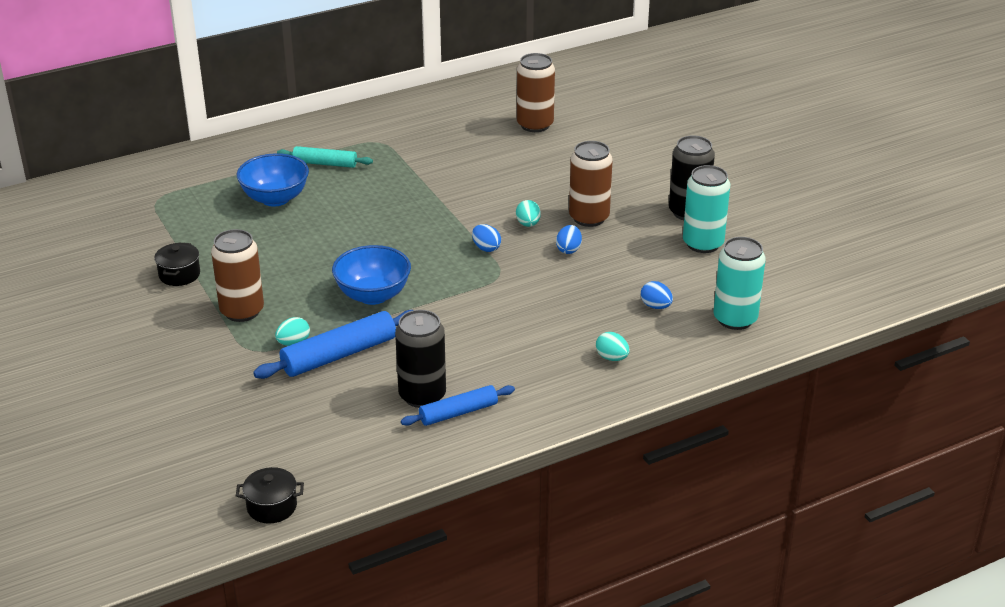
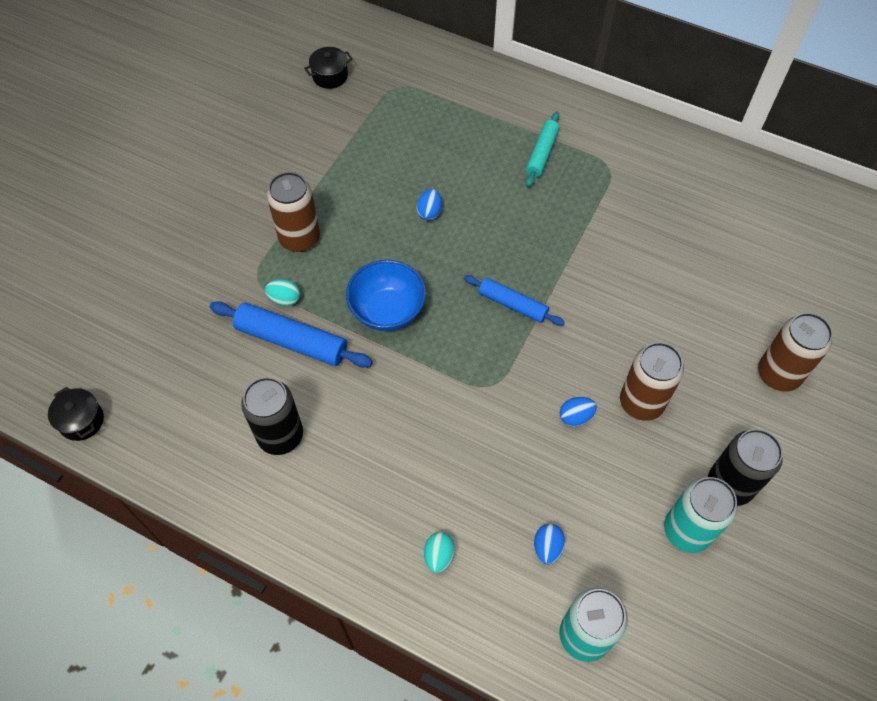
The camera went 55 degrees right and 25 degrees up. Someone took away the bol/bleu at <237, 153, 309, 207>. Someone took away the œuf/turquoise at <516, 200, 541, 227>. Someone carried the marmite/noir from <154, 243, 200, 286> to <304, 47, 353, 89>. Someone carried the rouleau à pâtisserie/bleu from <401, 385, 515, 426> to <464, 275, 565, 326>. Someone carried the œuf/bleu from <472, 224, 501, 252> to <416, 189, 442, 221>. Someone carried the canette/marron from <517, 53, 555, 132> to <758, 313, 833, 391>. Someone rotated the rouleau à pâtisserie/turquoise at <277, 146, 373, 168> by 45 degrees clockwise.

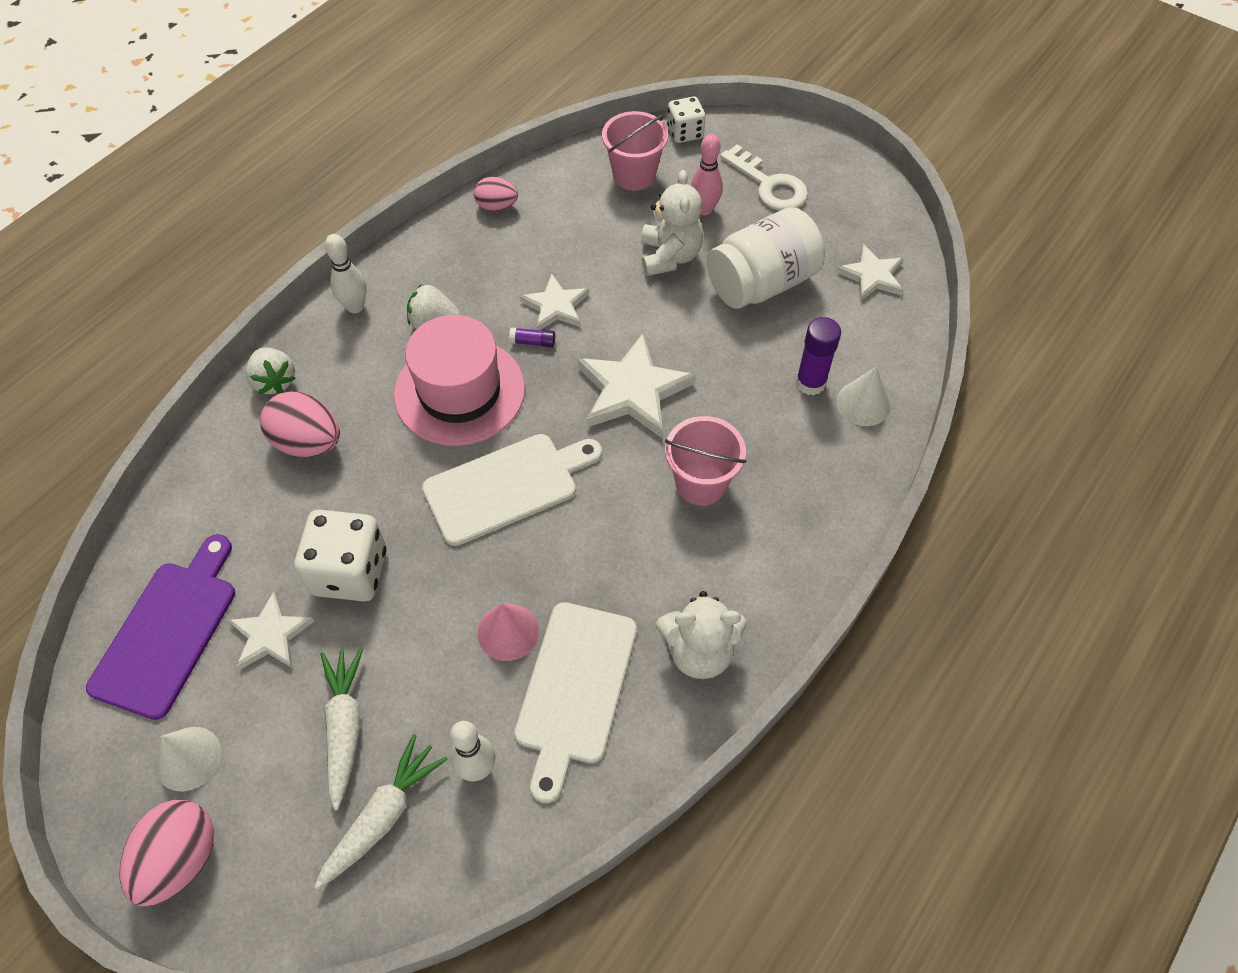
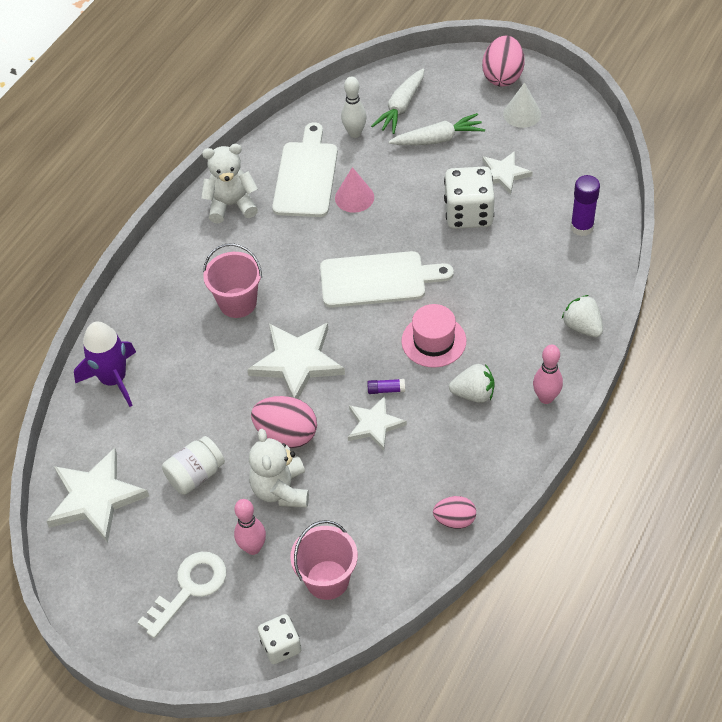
The camera went 175 degrees right and 5 degrees down. Someone took away the planche à découper/violet at <86, 534, 235, 720>. Someone carried the œuf/rose from <260, 391, 340, 457> to <251, 396, 317, 448>. Someone carried the bâton de colle/violet from <796, 317, 841, 395> to <570, 175, 600, 236>. Someone swapped the cône/blanc at <836, 367, 891, 426> for the fusée/violet at <74, 322, 136, 407>. Someone repainted the quille/blanc at <325, 234, 367, 313>, which became the quille/rose at <533, 345, 563, 404>. Someone rotated the carotte/blanc at <320, 648, 363, 811> by 90 degrees counterclockwise. Someone rotated the planche à découper/blanc at <422, 434, 602, 546> by 150 degrees counterclockwise. Someone rotated the clé/blanc at <720, 144, 808, 211> by 90 degrees clockwise. Someone scaled the chapeau/rose at <394, 315, 525, 446> by 0.62. Someone scaled the bocal/blanc at <707, 207, 825, 309> by 0.60. Someone scaled the étoile/blanc at <836, 244, 903, 301> by 1.63.

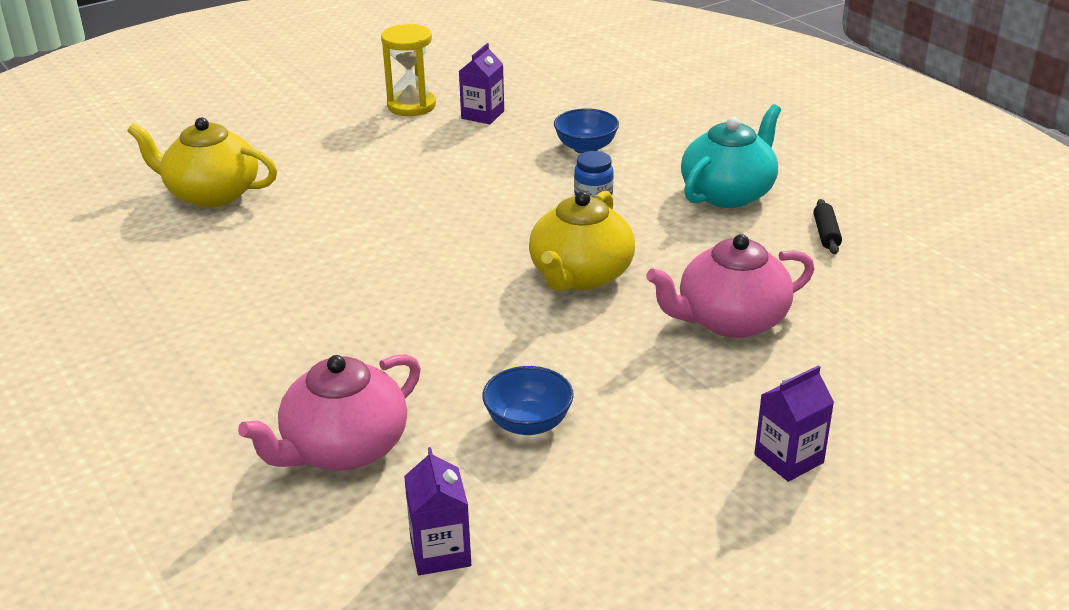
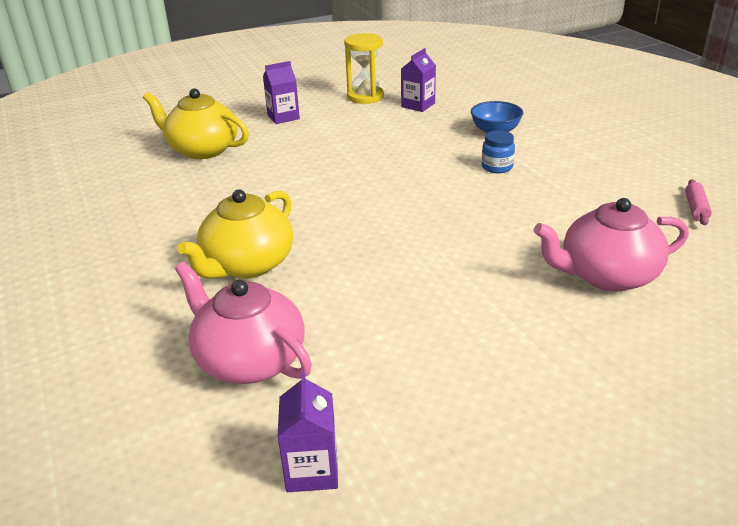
The camera went 10 degrees right and 0 degrees up. Someone took away the bol/bleu at <482, 366, 574, 435>. Someone took away the théière/turquoise at <681, 104, 781, 208>. Someone carried the théière/jaune from <529, 191, 635, 291> to <177, 189, 293, 279>. Someone carried the brique de lait/violet from <754, 365, 834, 482> to <263, 61, 300, 124>. Someone repainted the rouleau à pâtisserie/noir at <813, 199, 842, 254>, which became the rouleau à pâtisserie/rose at <685, 179, 712, 225>. Someone rotated the théière/rose at <238, 354, 421, 470> by 75 degrees clockwise.

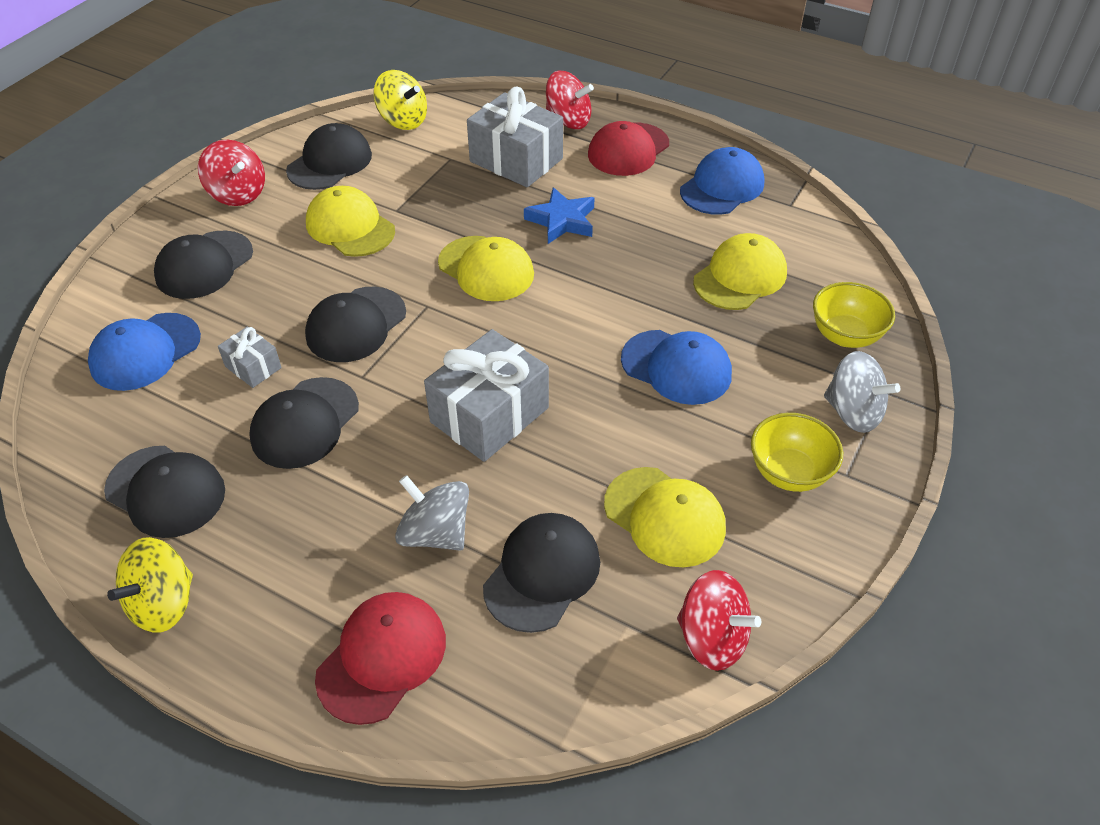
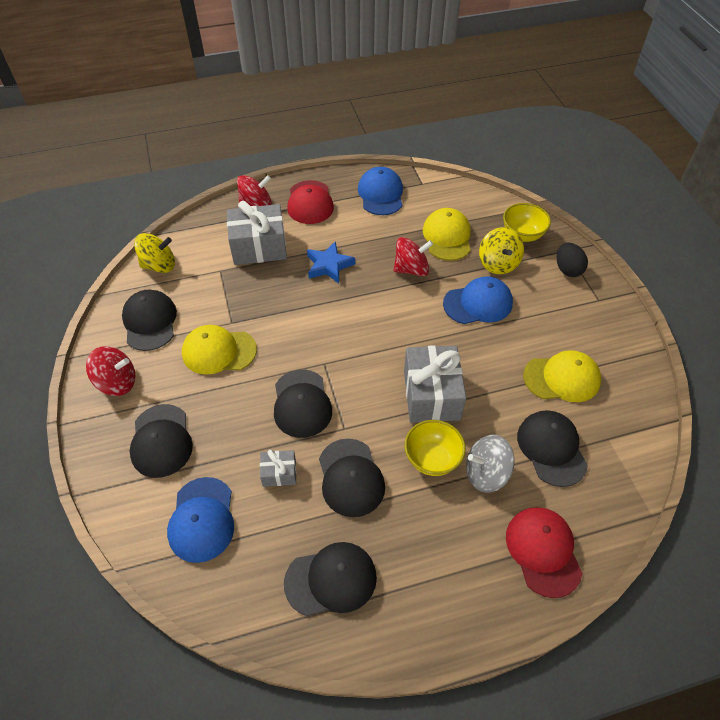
The camera went 45 degrees left and 5 degrees up. Someone took away the casquette/jaune at <438, 236, 534, 301>. Someone carried the toupie/jaune from <107, 537, 193, 633> to <479, 227, 524, 274>. Someone carried the toupie/rouge from <677, 570, 761, 671> to <394, 237, 433, 276>. Someone carried the bol/jaune from <751, 413, 843, 492> to <405, 420, 466, 476>. Someone swapped the toupie/gris at <824, 351, 900, 433> for the œuf/noir at <557, 243, 588, 277>.

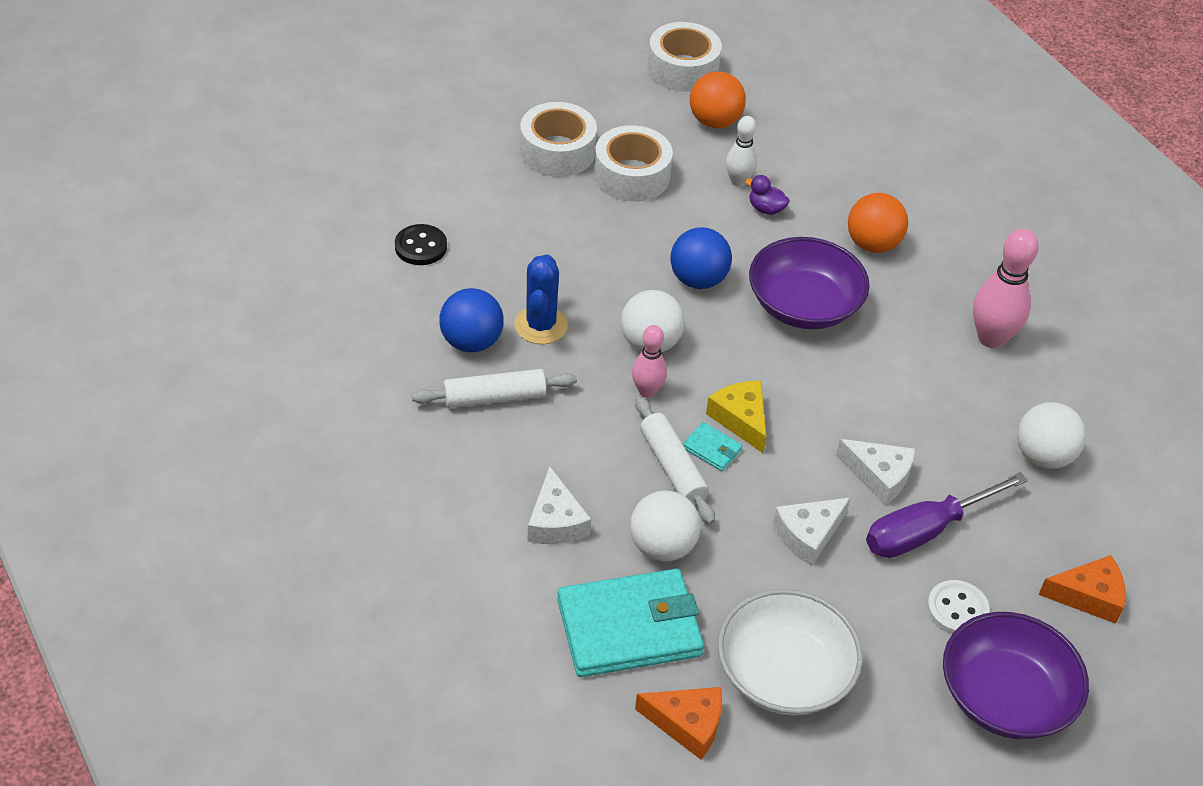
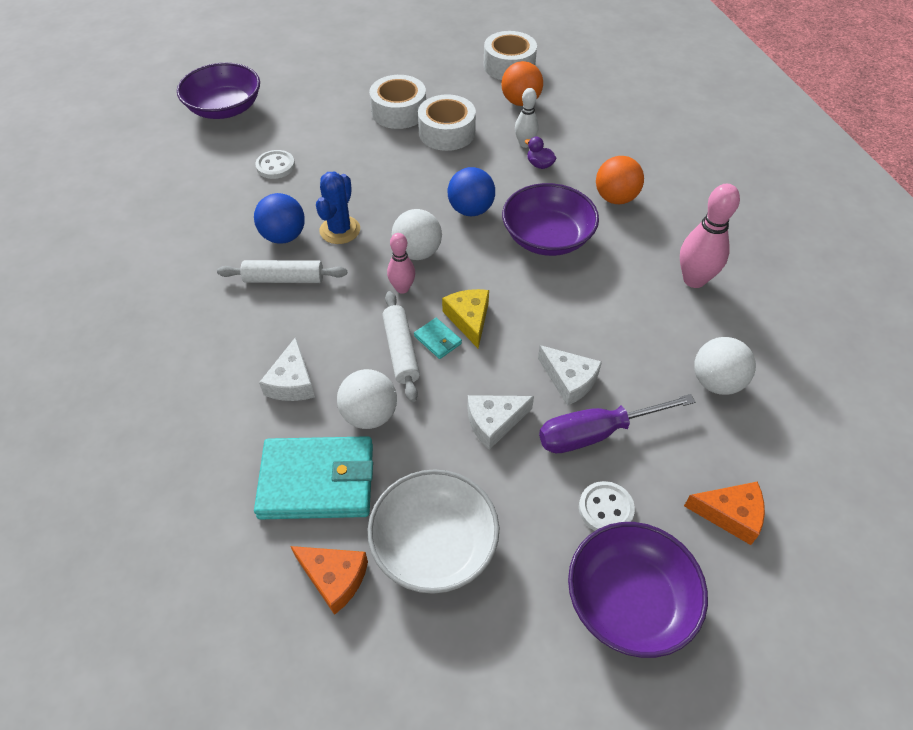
The camera went 15 degrees right and 5 degrees up. Someone put down the bol/violet at <177, 63, 260, 119>. Someone repainted the bouton/noir at <395, 224, 447, 265>, which became the bouton/blanc at <255, 150, 295, 179>.

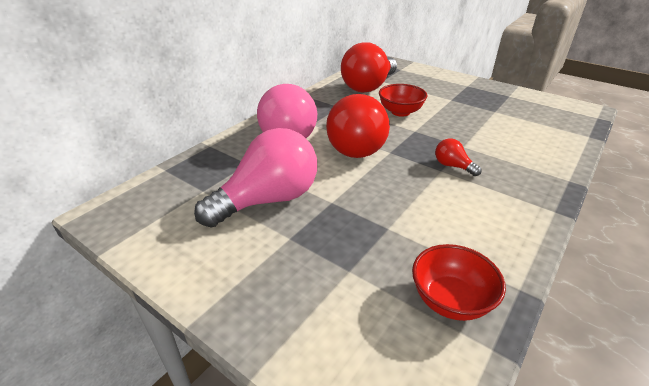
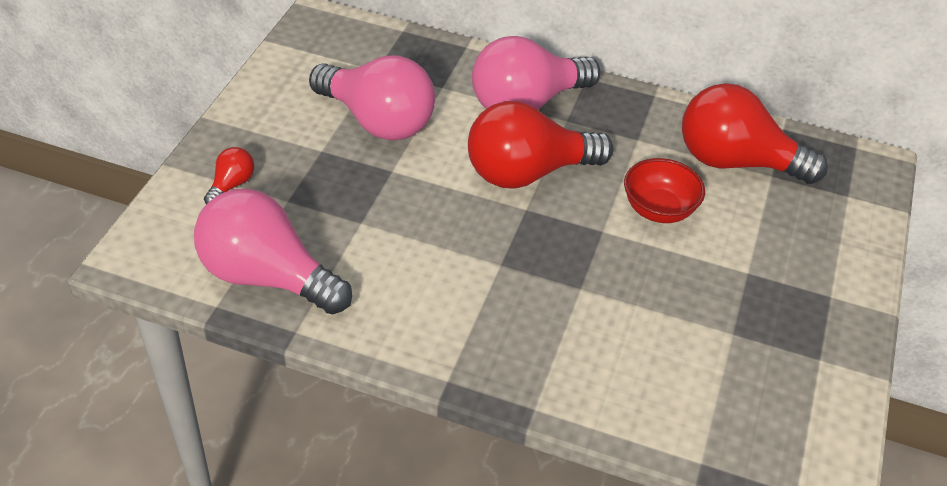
The camera went 70 degrees right and 10 degrees up. Someone carried the ampoule/rouge from <435, 138, 482, 176> to <204, 147, 254, 204>. Someone swapped the bol/rouge at <412, 244, 506, 321> for the ampoule/rose at <194, 189, 352, 314>.

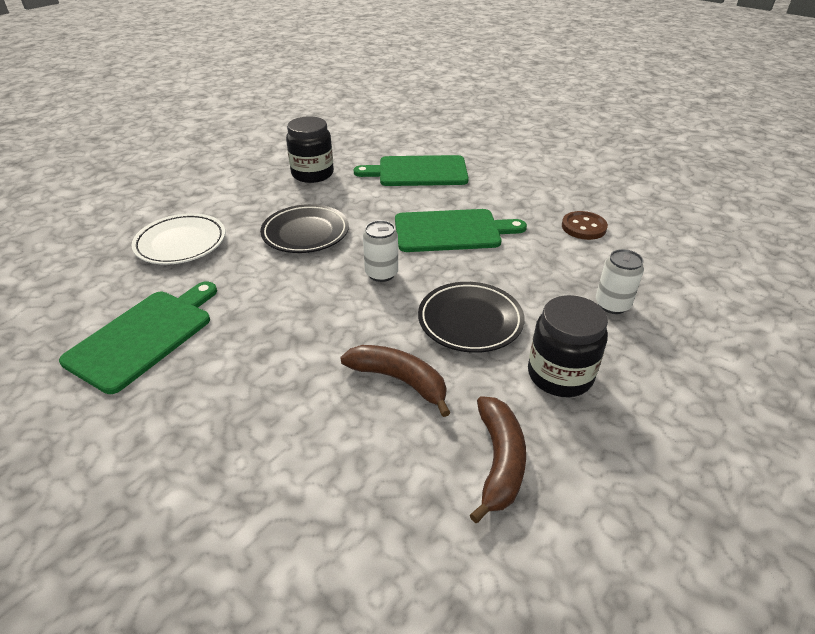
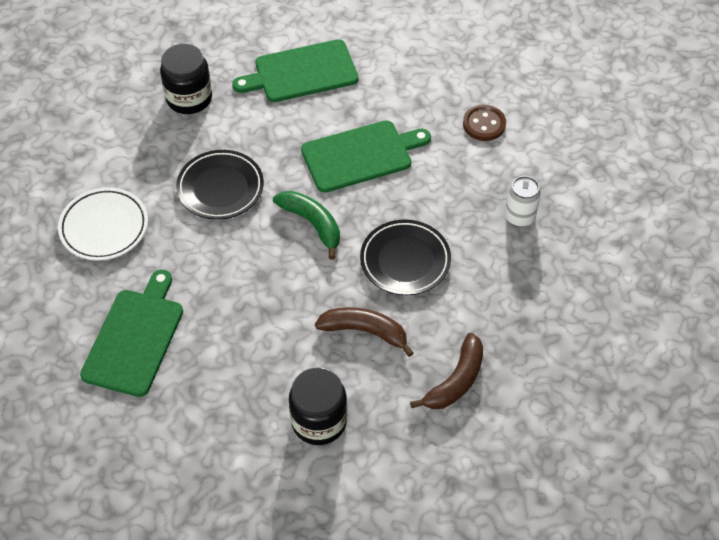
The camera went 15 degrees left and 15 degrees up. Someone carried the bocal/noir from <528, 295, 608, 397> to <289, 367, 347, 445>. Someone swapped the canette/blanc at <363, 220, 398, 282> for the banane/vert at <273, 191, 340, 260>. Someone rotated the banane/marron at <470, 396, 526, 523> by 45 degrees clockwise.

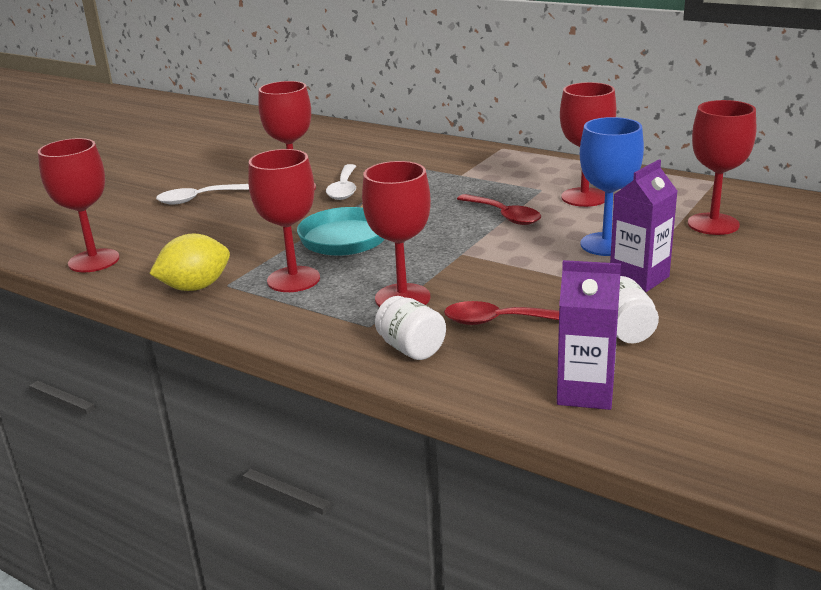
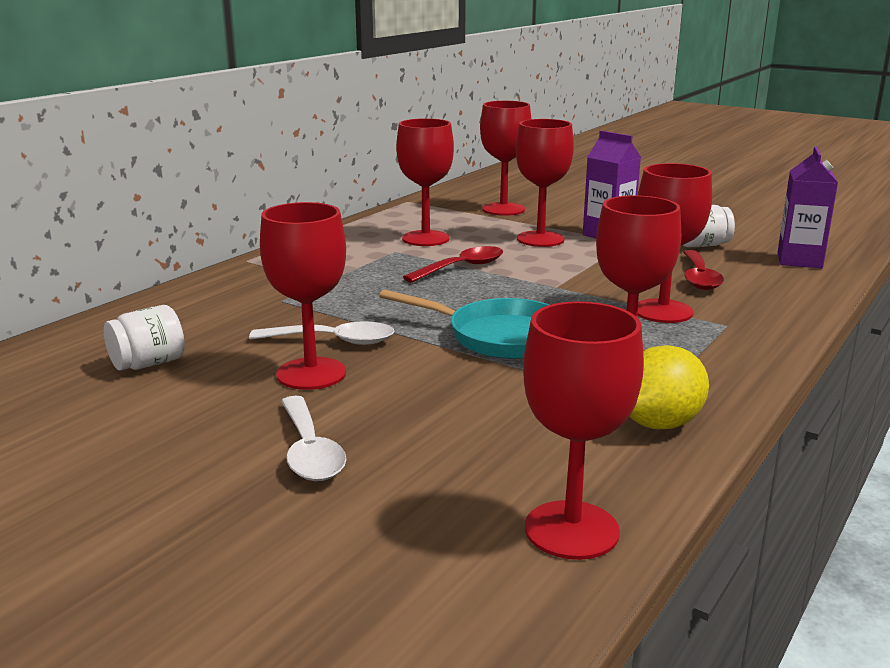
The camera went 90 degrees left and 5 degrees down. Someone carried the bocal/blanc from <375, 296, 446, 360> to <104, 305, 185, 371>. Someone repainted the verre à pied/bleu at <580, 117, 644, 256>, which became the verre à pied/rouge at <516, 119, 574, 247>. Someone rotated the citron/jaune at <149, 234, 230, 291> by 75 degrees clockwise.

